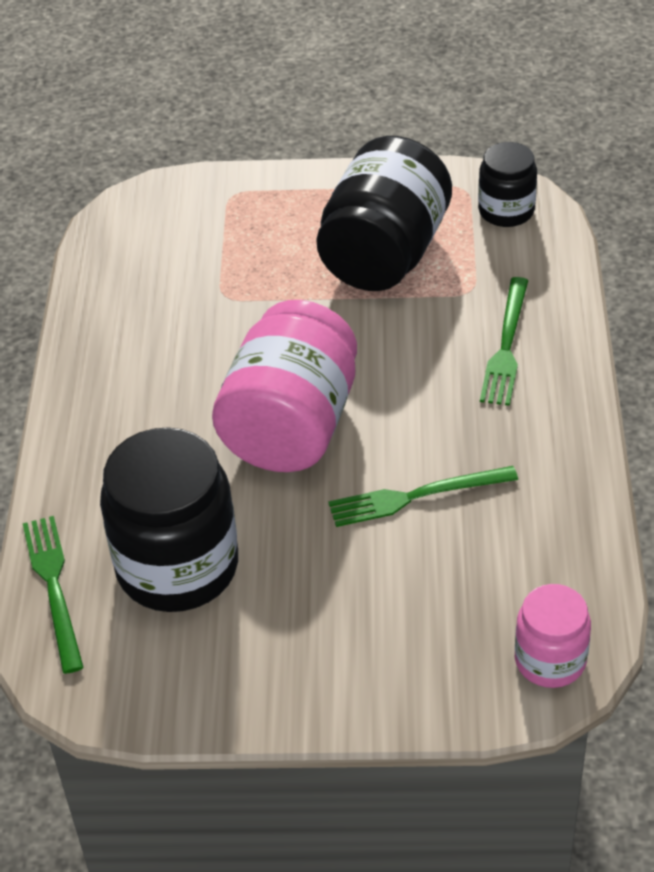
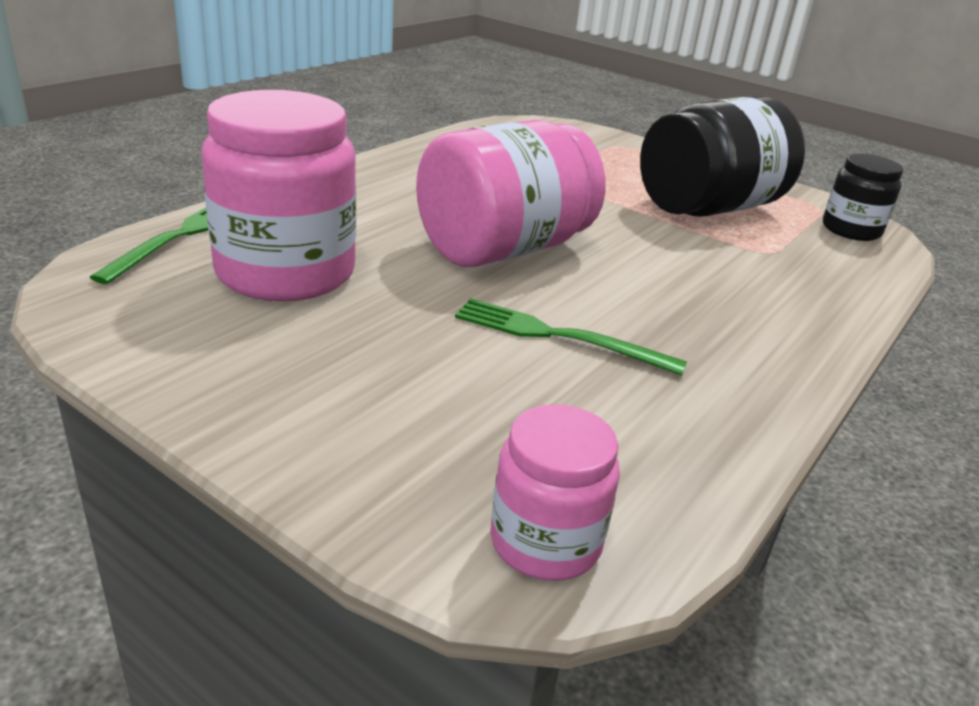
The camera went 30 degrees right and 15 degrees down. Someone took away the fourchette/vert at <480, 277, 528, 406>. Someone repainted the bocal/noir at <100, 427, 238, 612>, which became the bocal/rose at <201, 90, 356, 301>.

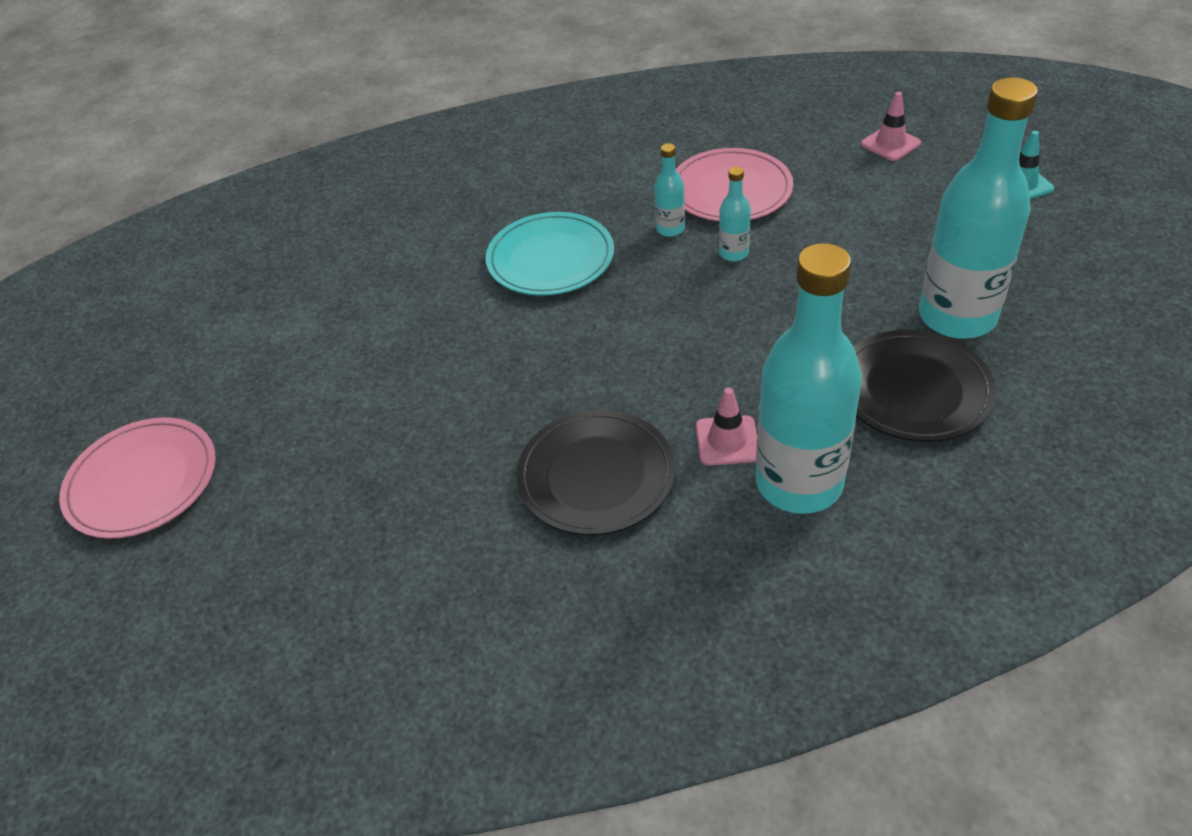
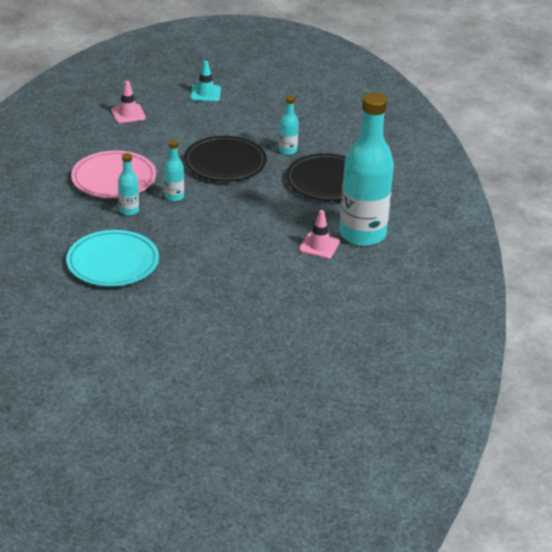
The camera went 75 degrees left and 10 degrees down. Someone took away the assiette/rose at <59, 417, 216, 539>. Someone carried the assiette/noir from <516, 410, 675, 535> to <184, 136, 267, 182>. Someone scaled the bouteille/turquoise at <919, 77, 1038, 339> by 0.42.

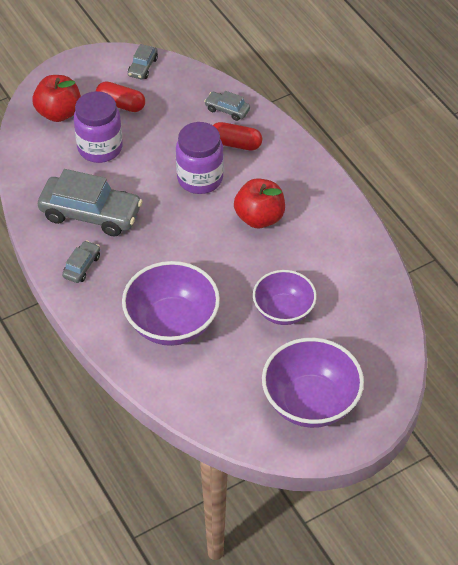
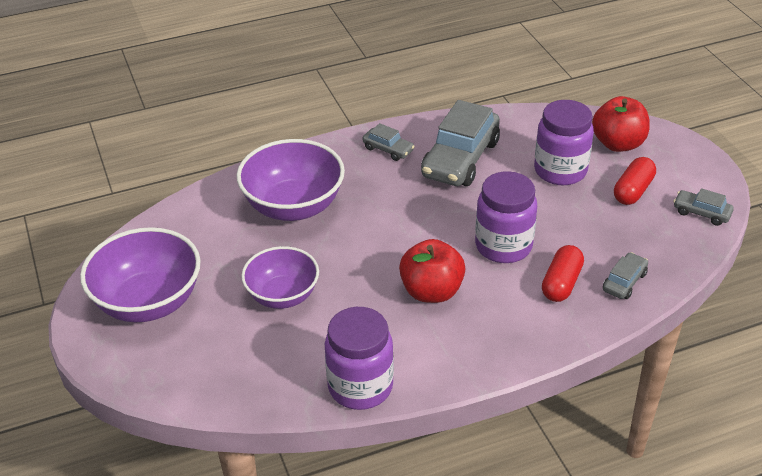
The camera went 100 degrees right and 10 degrees down. Someone put down the bocal/violet at <325, 307, 394, 410>.

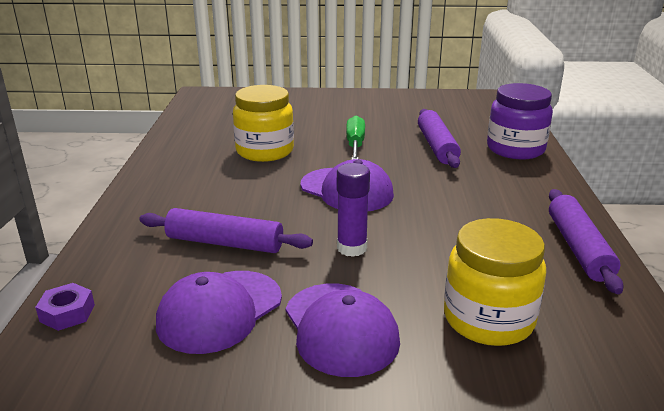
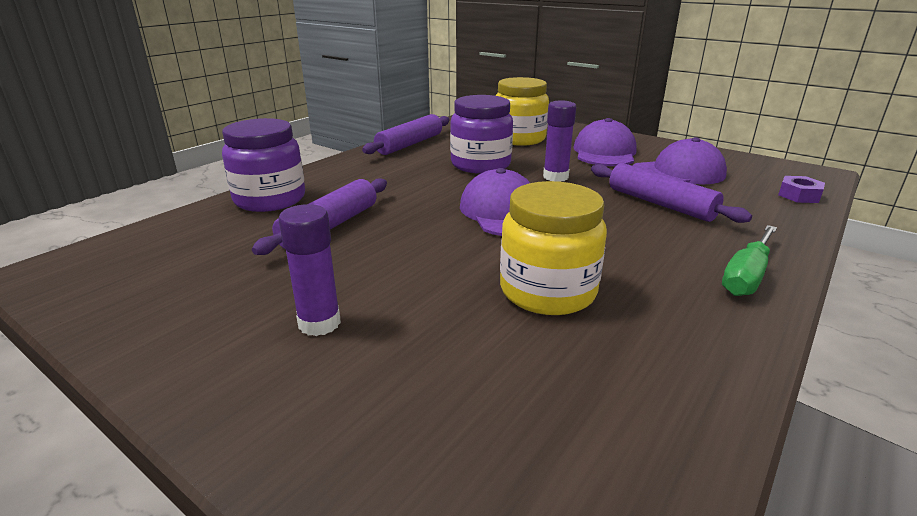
The camera went 145 degrees left and 0 degrees up. Someone put down the bâton de colle/violet at <279, 204, 341, 336>. Someone put down the bocal/violet at <450, 95, 513, 174>. Someone carried the tournevis/vert from <346, 116, 365, 160> to <722, 225, 777, 296>.

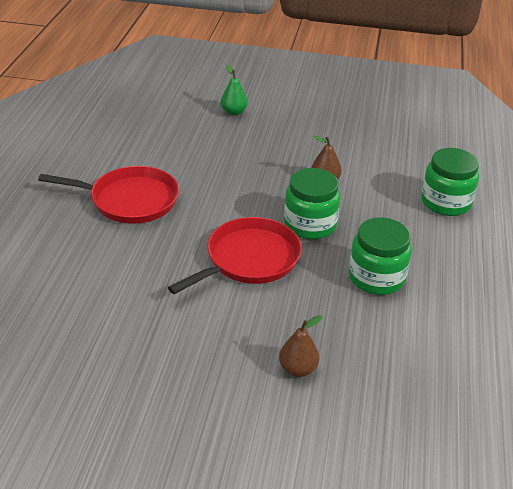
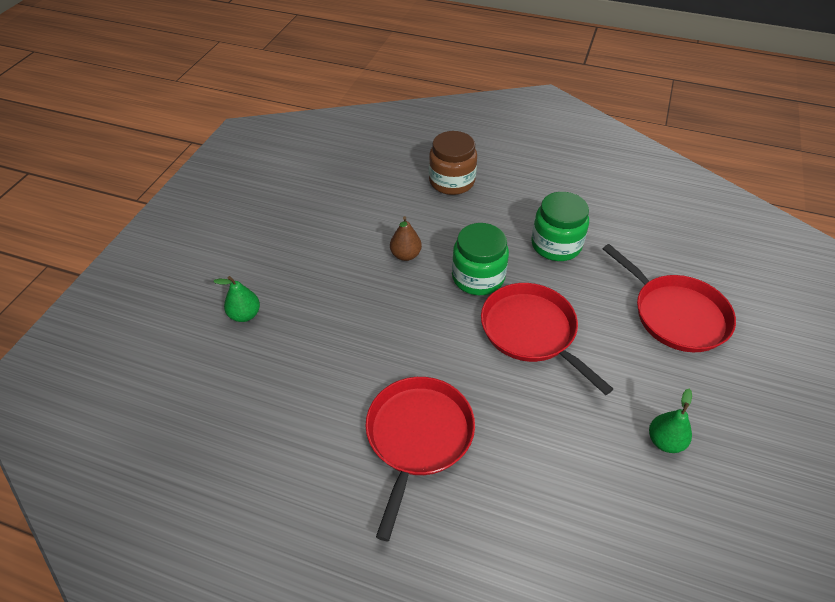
The camera went 80 degrees left and 10 degrees up. Someone put down the poire/vert at <649, 389, 692, 453>. Someone swapped the poire/marron at <279, 315, 323, 377> for the poêle/rouge at <603, 244, 736, 352>. Someone repainted the bocal/vert at <421, 148, 479, 216>, which became the bocal/marron at <429, 131, 477, 195>.

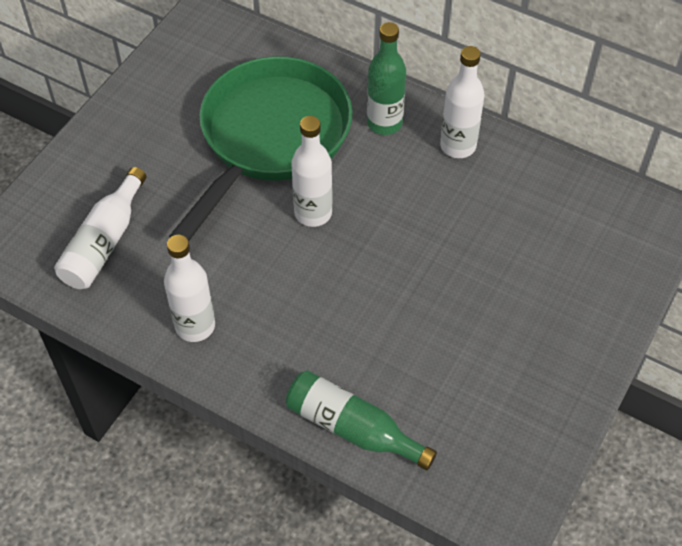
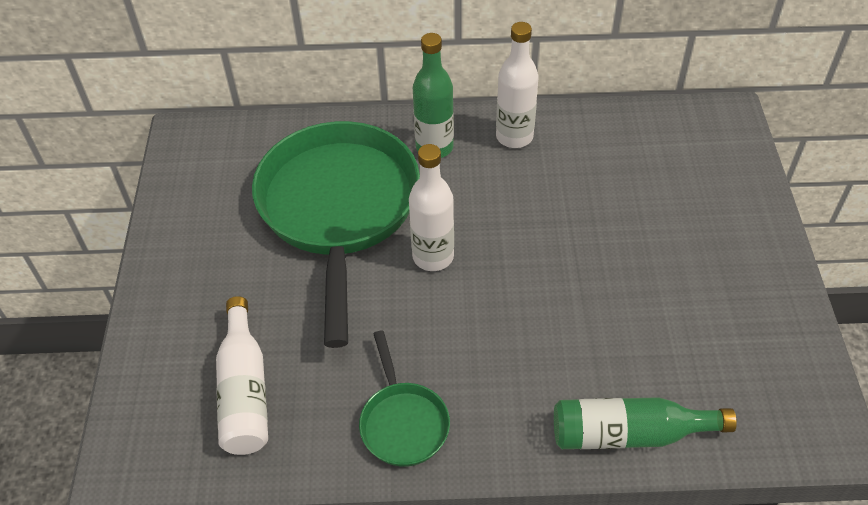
The camera went 30 degrees left and 5 degrees down. Someone swapped the bouteille/blanc at <164, 235, 215, 342> for the poêle/vert at <359, 330, 450, 467>.

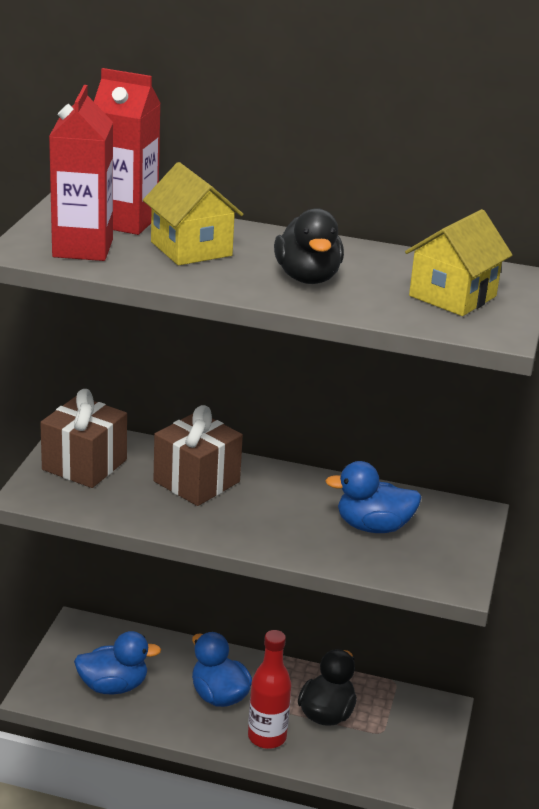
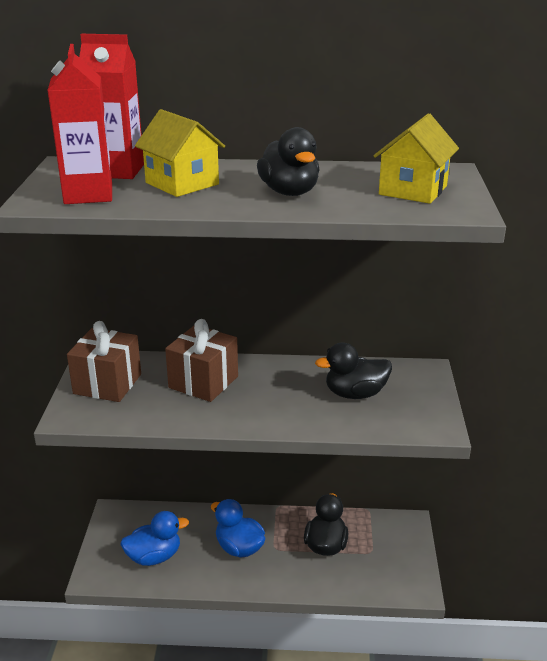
The camera went 10 degrees left and 0 degrees up. Someone took away the bouteille/rouge at <248, 630, 291, 749>. Someone repainted the canard/bleu at <325, 461, 422, 533>, which became the canard/noir at <315, 343, 392, 399>.

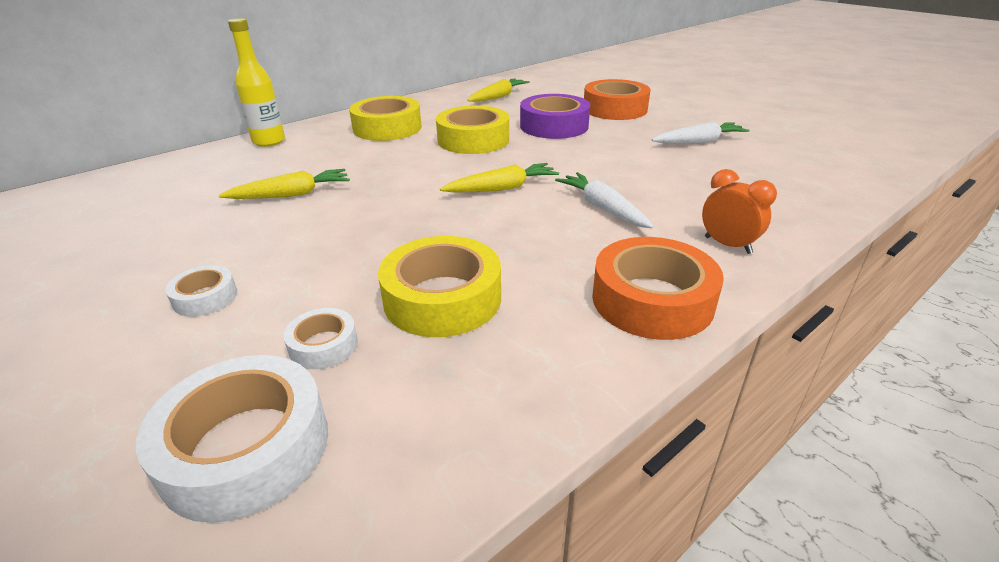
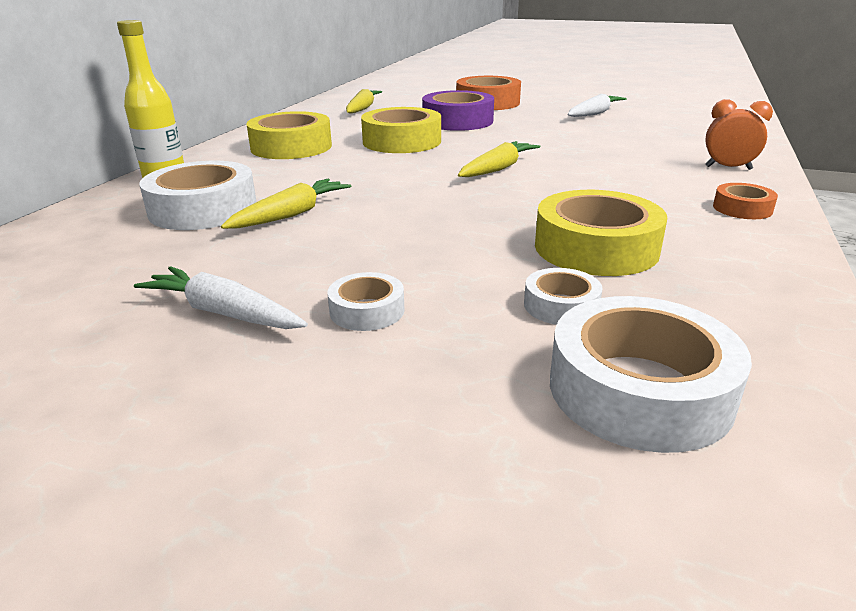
The camera went 30 degrees left and 5 degrees down. Someone put down the ruban adhésif/blanc at <139, 161, 257, 230>. Someone carried the carotte/blanc from <555, 172, 654, 229> to <134, 266, 308, 329>. Someone scaled the ruban adhésif/orange at <592, 237, 724, 340> by 0.51.

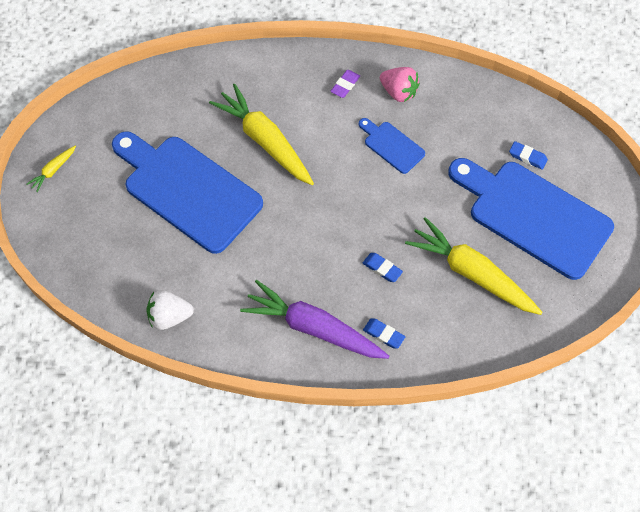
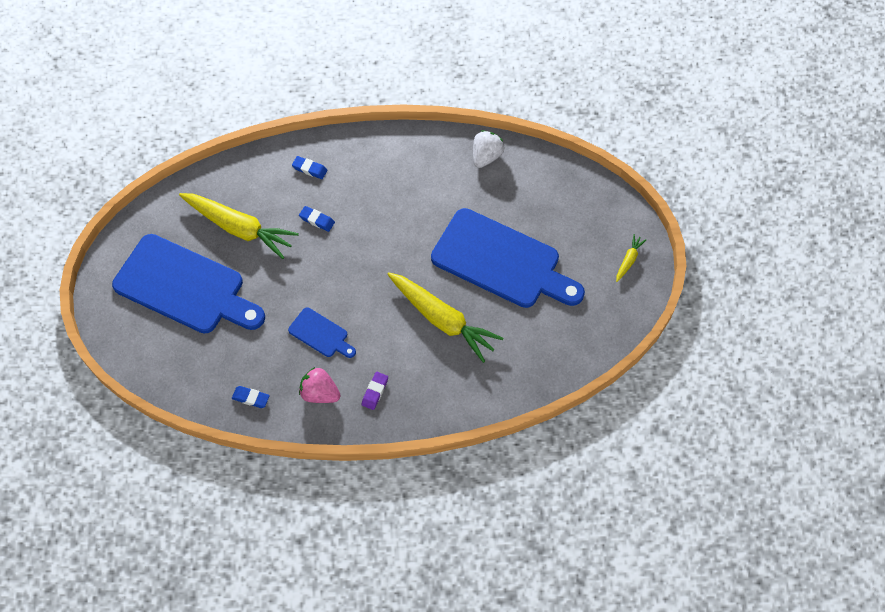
The camera went 170 degrees right and 0 degrees up. Someone took away the carotte/violet at <240, 280, 389, 359>. Someone carried the gomme/bleu from <509, 141, 548, 170> to <232, 386, 270, 408>. Someone rotated the fraise/blanc at <146, 290, 194, 330> by 45 degrees counterclockwise.

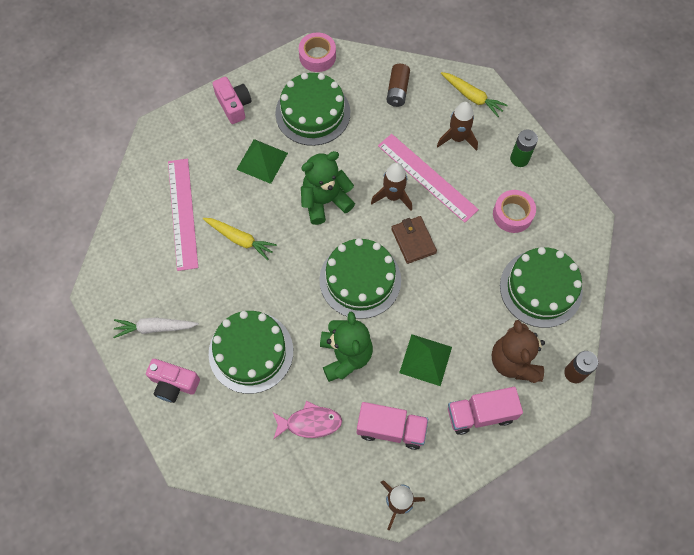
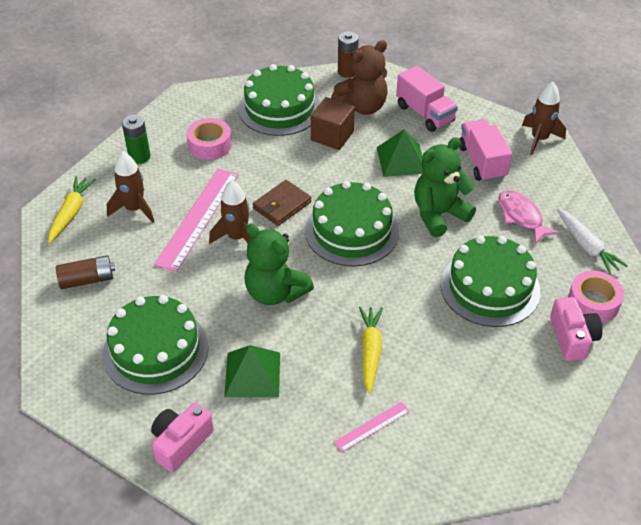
The camera went 115 degrees left and 20 degrees down. Someone put down the cube/marron at <311, 97, 355, 150>. Someone carried the carotte/blanc from <113, 318, 199, 338> to <557, 208, 628, 275>. Someone carried the ruban adhésif/rose from <299, 33, 336, 72> to <568, 271, 624, 323>. Someone scaled the règle/rose at <168, 159, 198, 271> by 0.48.

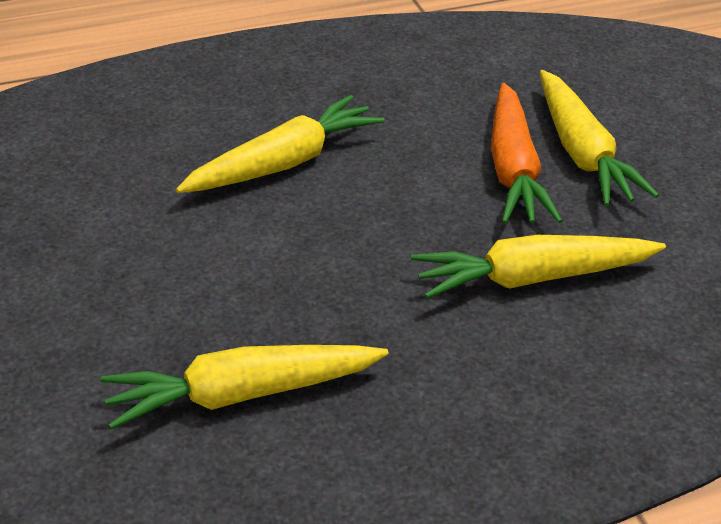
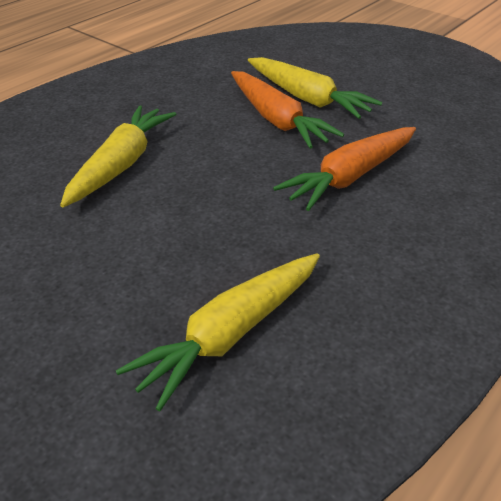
The camera went 30 degrees left and 0 degrees up. Someone repainted the carotte/jaune at <411, 235, 666, 299>, which became the carotte/orange at <273, 127, 416, 211>.

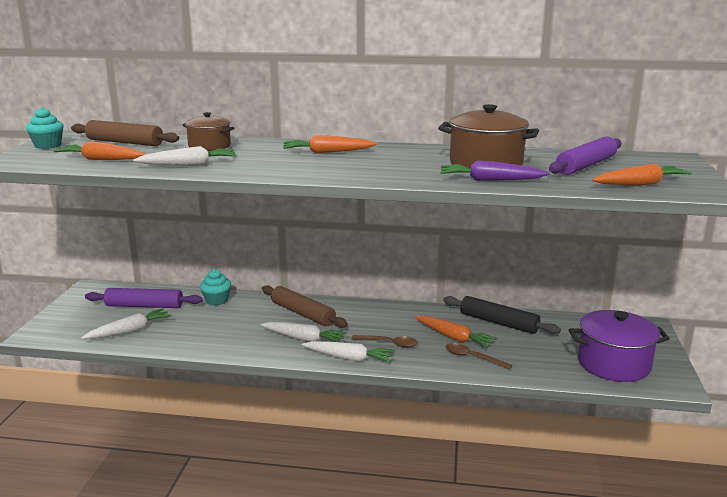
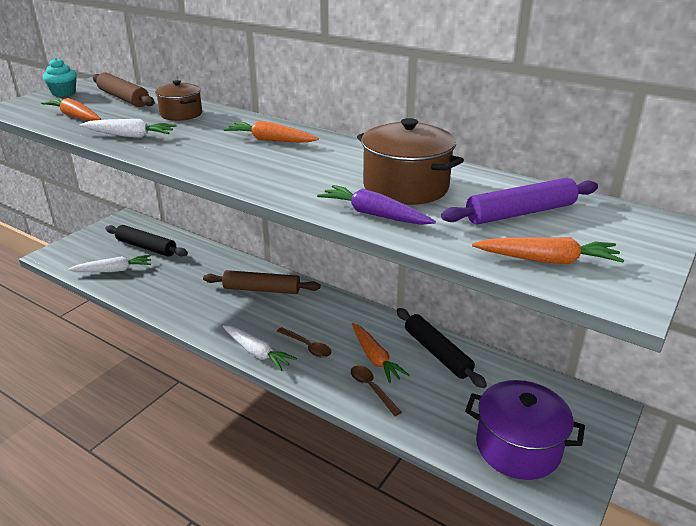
The camera went 25 degrees right and 10 degrees up. Someone took away the muffin/turquoise at <200, 269, 231, 305>. Someone took away the carotte/blanc at <260, 322, 347, 342>. Someone repainted the rouleau à pâtisserie/violet at <85, 288, 202, 308>, which became the rouleau à pâtisserie/noir at <105, 225, 188, 257>. Someone rotated the rouleau à pâtisserie/marron at <262, 285, 348, 328> by 60 degrees counterclockwise.

